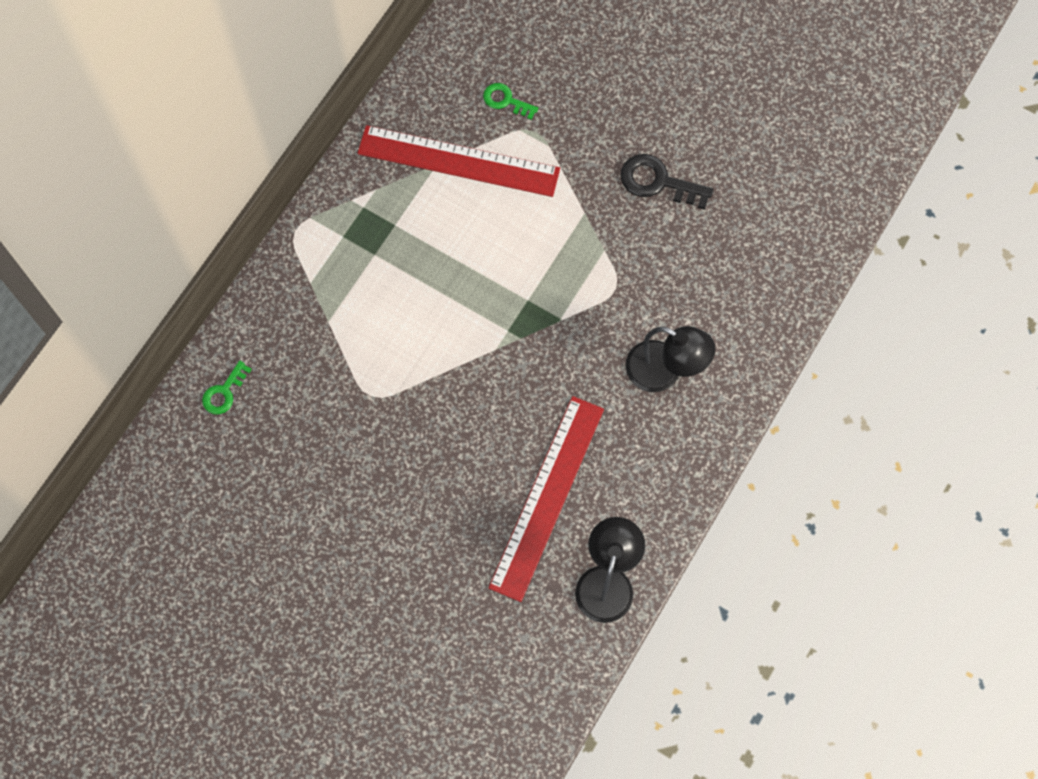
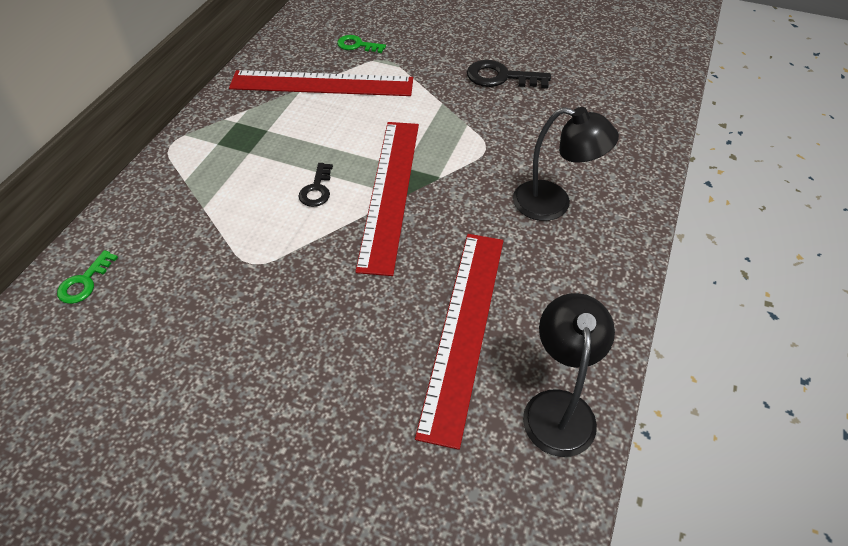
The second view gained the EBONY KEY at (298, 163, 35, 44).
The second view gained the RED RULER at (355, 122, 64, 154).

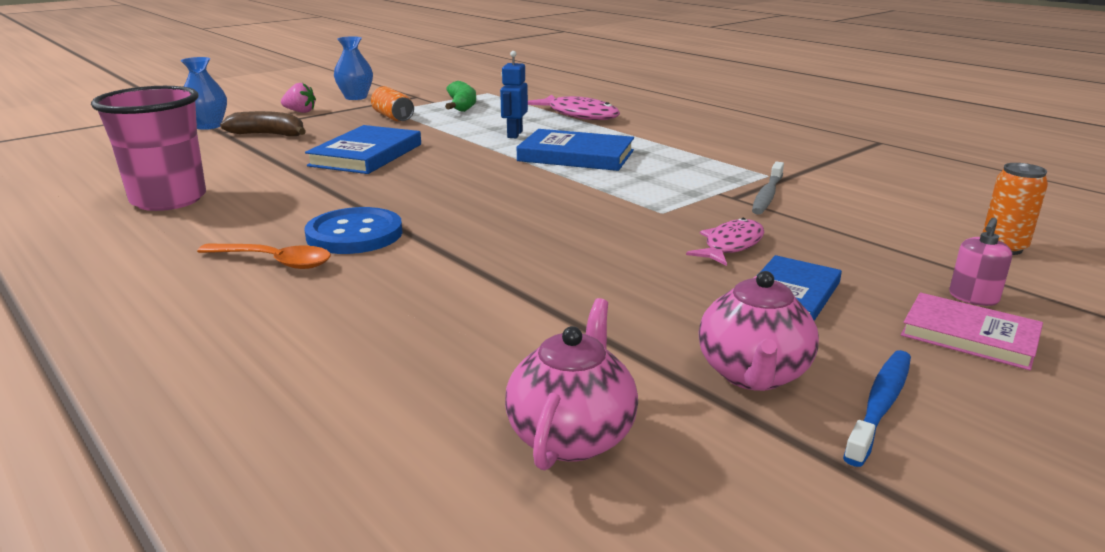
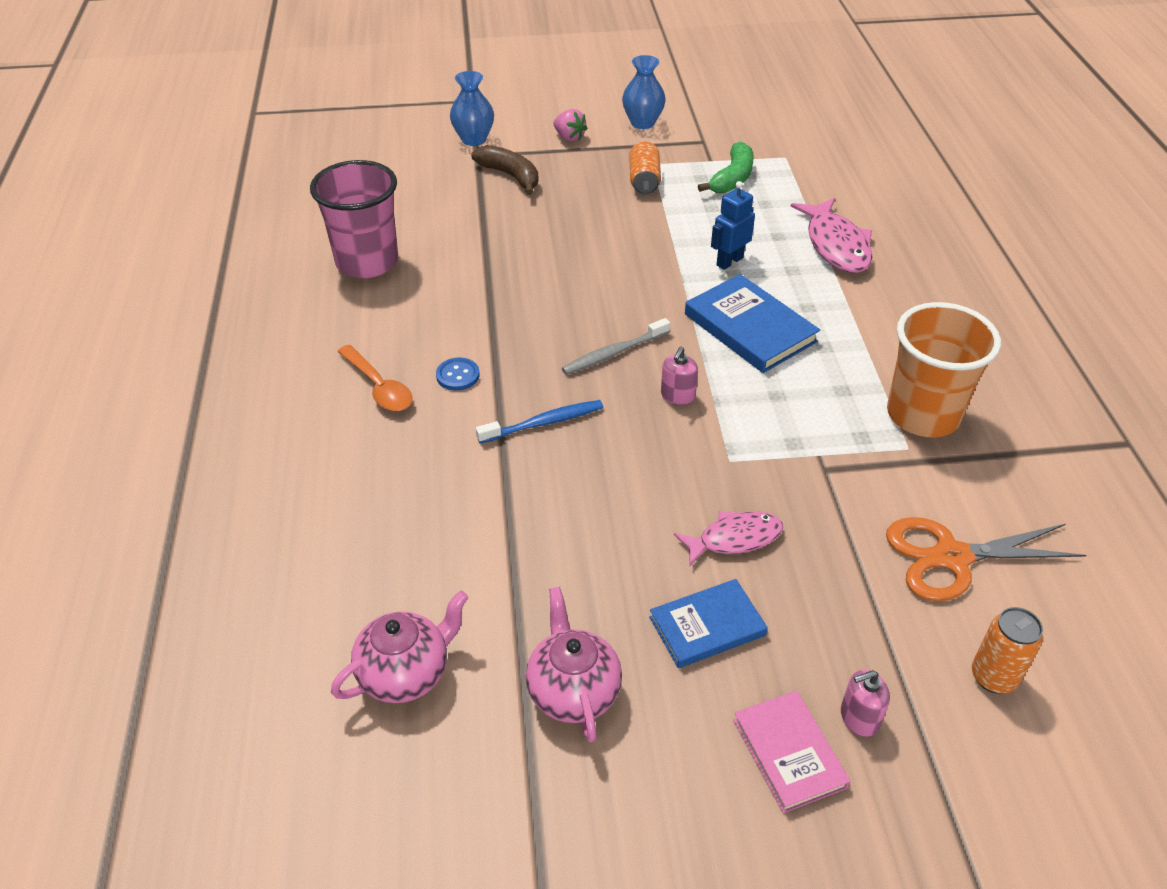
The second view lost the COBALT HARDCOVER at (305, 125, 116, 49).
The size of the COBALT SHIRT BUTTON at (305, 207, 98, 47) changed by a factor of 0.51.
The ROSE-PINK TEAPOT at (699, 271, 120, 120) ended up facing another way, 120 degrees clockwise from before.
The GRAY TOOTHBRUSH ended up elsewhere, having gone from (752, 162, 32, 52) to (562, 318, 108, 57).
The COBALT TOOTHBRUSH ended up elsewhere, having gone from (843, 350, 68, 117) to (476, 400, 127, 43).
The second view gained the ROSE-PINK SOAP DISPENSER at (661, 347, 37, 58).
The second view gained the BRIGHT ORANGE SCISSORS at (886, 517, 200, 84).
The second view gained the BRIGHT ORANGE BEAKER at (887, 302, 114, 135).

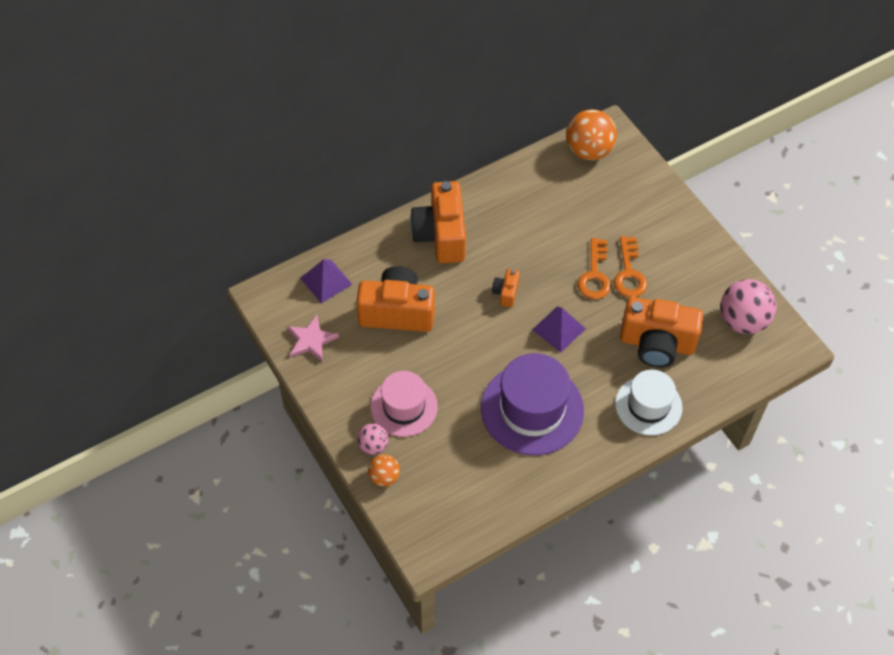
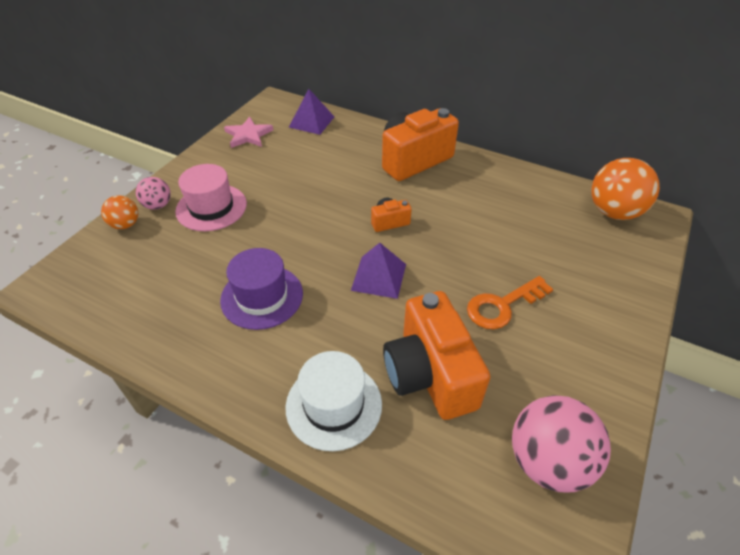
The second view lost the BRIGHT ORANGE COMPACT CAMERA at (356, 266, 79, 66).
The size of the ROYAL PURPLE TALL HAT at (481, 353, 103, 103) changed by a factor of 0.65.
The second view lost the BRIGHT ORANGE KEY at (578, 238, 33, 61).

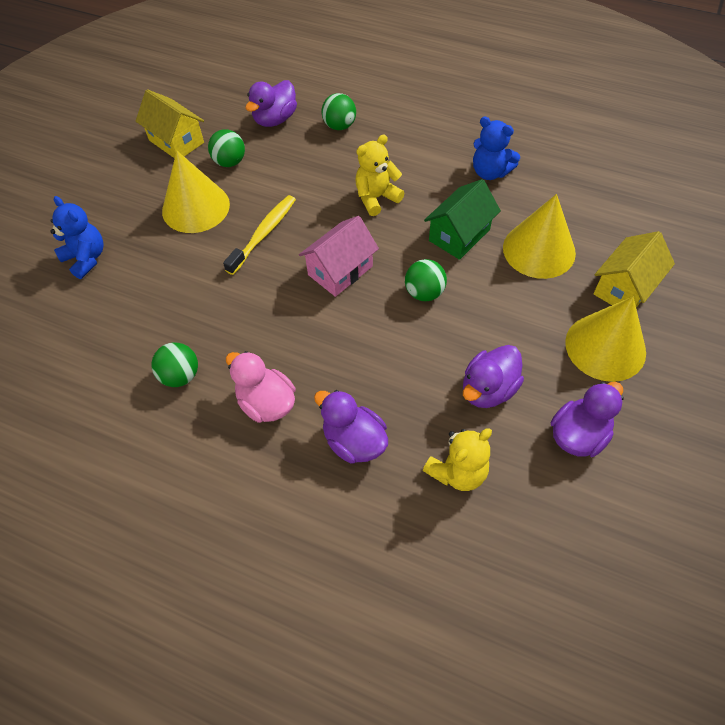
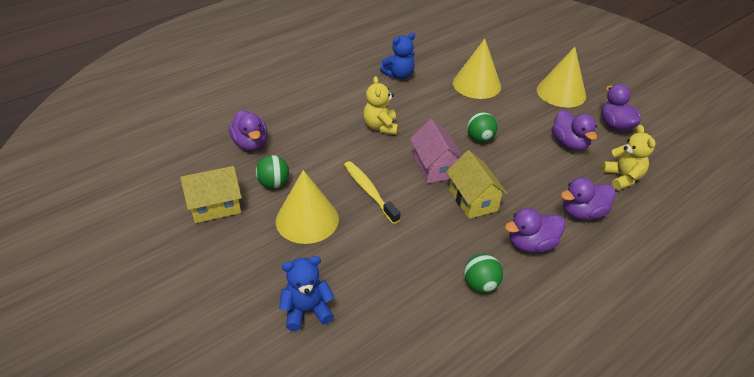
What was the ROSE-PINK DUCK at (226, 351, 70, 72) turned into the ROYAL PURPLE DUCK at (505, 208, 60, 45).
The second view lost the GREEN SPHERE at (321, 93, 35, 37).
The second view lost the GREEN HOUSE at (424, 179, 77, 81).
The YELLOW HOUSE ended up elsewhere, having gone from (593, 231, 82, 77) to (446, 150, 62, 69).

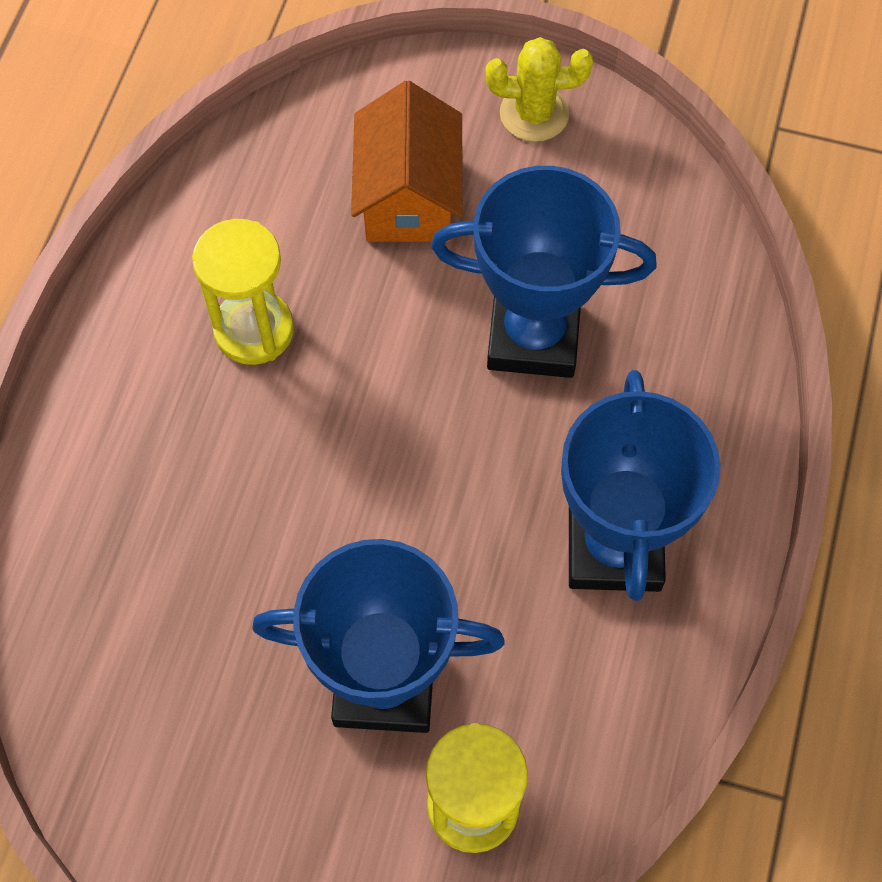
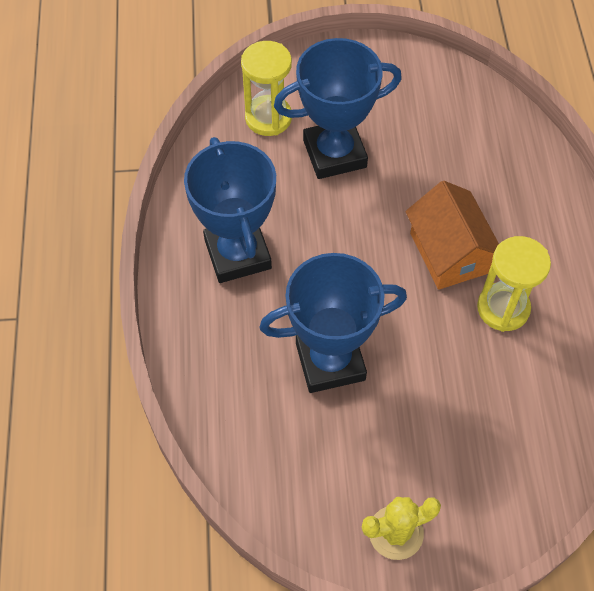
The BRIGHT ORANGE HOUSE ended up elsewhere, having gone from (351, 81, 112, 161) to (405, 181, 94, 109).

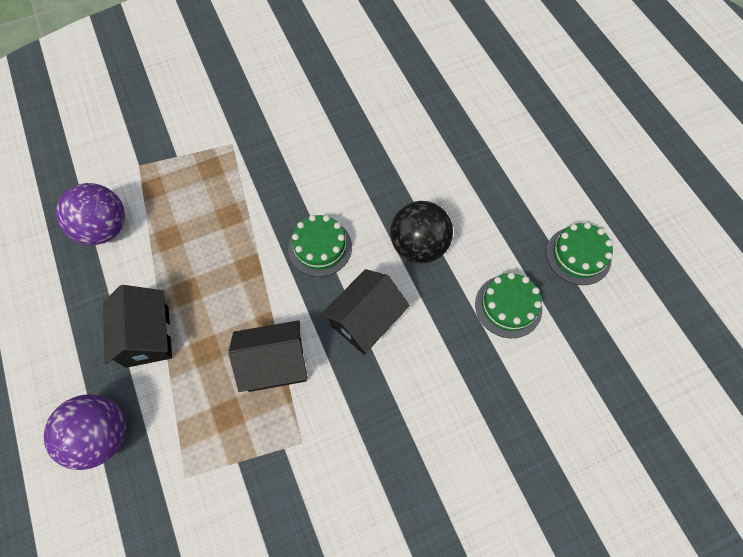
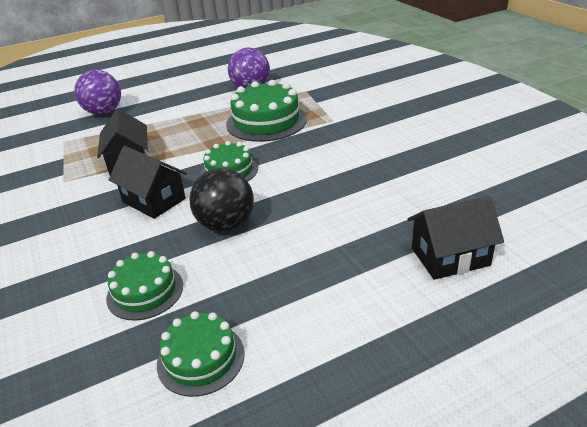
The EBONY HOUSE ended up elsewhere, having gone from (103, 285, 69, 83) to (407, 196, 97, 84).
The second view gained the GREEN LAYER CAKE at (226, 80, 81, 62).

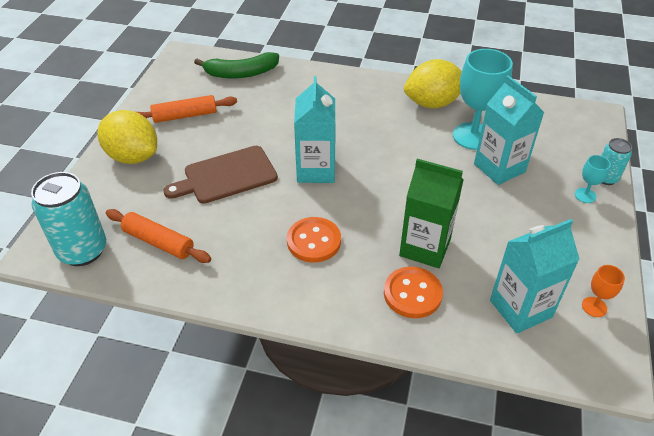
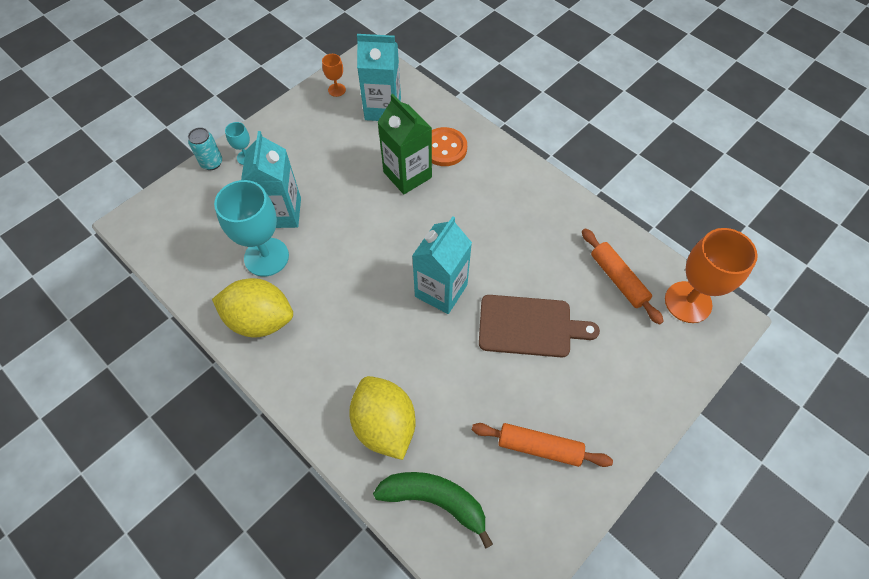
Where the TEAL SODA CAN stood at (31, 172, 75, 94), the BRIGHT ORANGE CHALICE came to stand at (665, 228, 93, 95).
The YELLOW TOY LEMON ended up elsewhere, having gone from (97, 110, 60, 54) to (349, 376, 67, 84).
The second view lost the BRIGHT ORANGE SHIRT BUTTON at (287, 217, 54, 45).

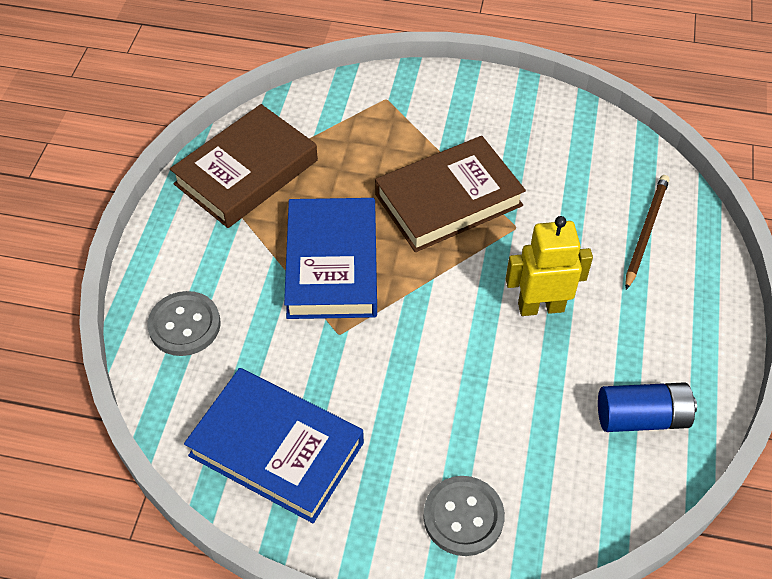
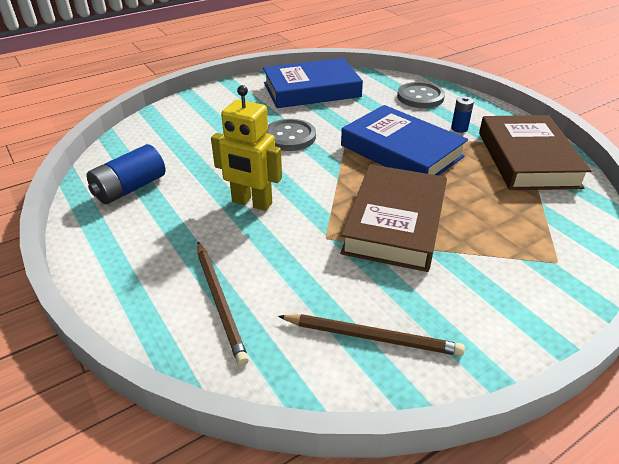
The GRAY SHIRT BUTTON ended up elsewhere, having gone from (423, 476, 82, 80) to (266, 119, 50, 32).
The YELLOW ROBOT FIGURE at (506, 216, 87, 100) ended up facing another way, 75 degrees clockwise from before.
The second view gained the RUSSET LEAD PENCIL at (278, 314, 187, 42).
The second view gained the COBALT BATTERY at (451, 96, 23, 37).

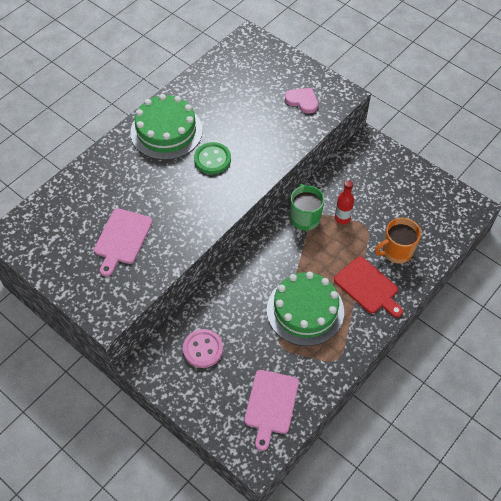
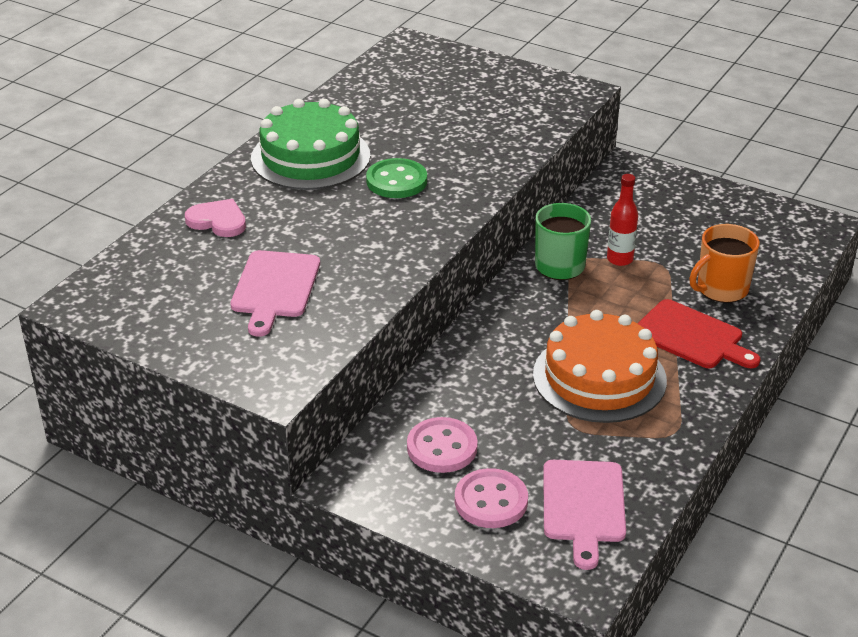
What was the GREEN LAYER CAKE at (267, 272, 77, 74) turned into the BRIGHT ORANGE LAYER CAKE at (533, 310, 134, 113).
The ROSE-PINK LOVE HEART ended up elsewhere, having gone from (285, 88, 33, 26) to (185, 199, 61, 38).
The second view gained the ROSE-PINK SHIRT BUTTON at (455, 468, 73, 60).

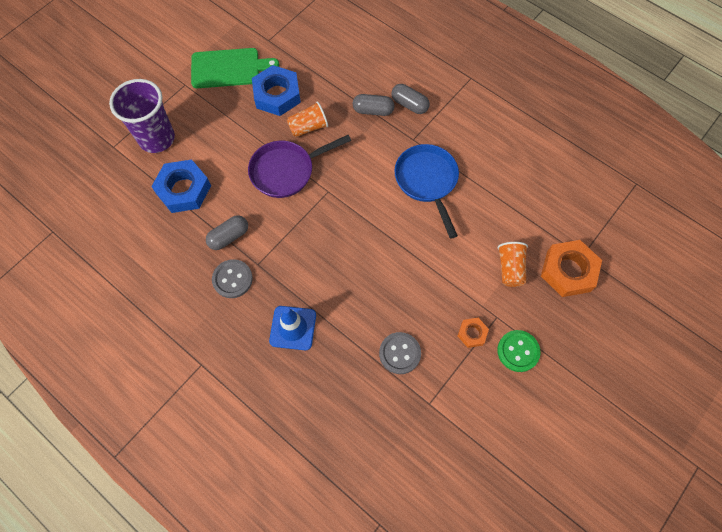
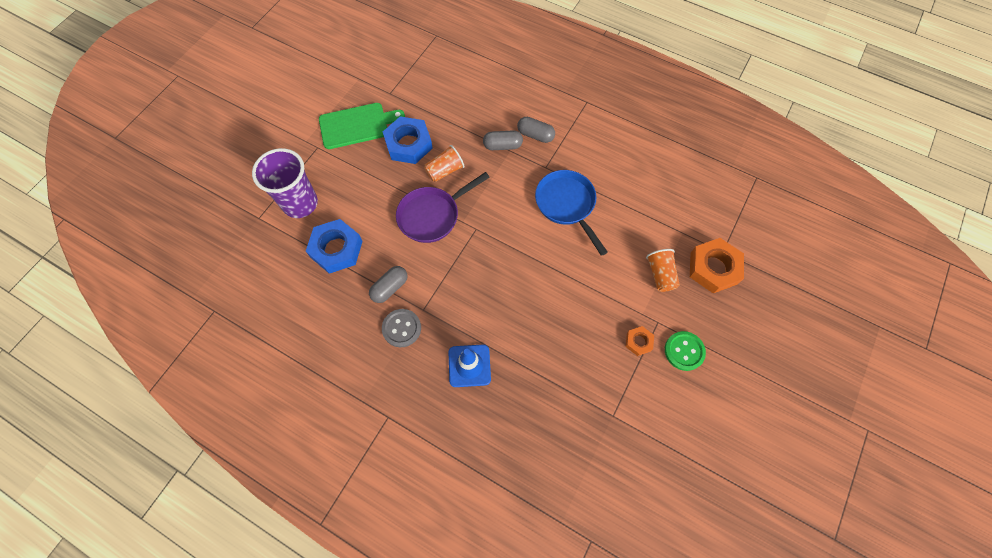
The second view lost the GRAY SHIRT BUTTON at (379, 332, 42, 42).

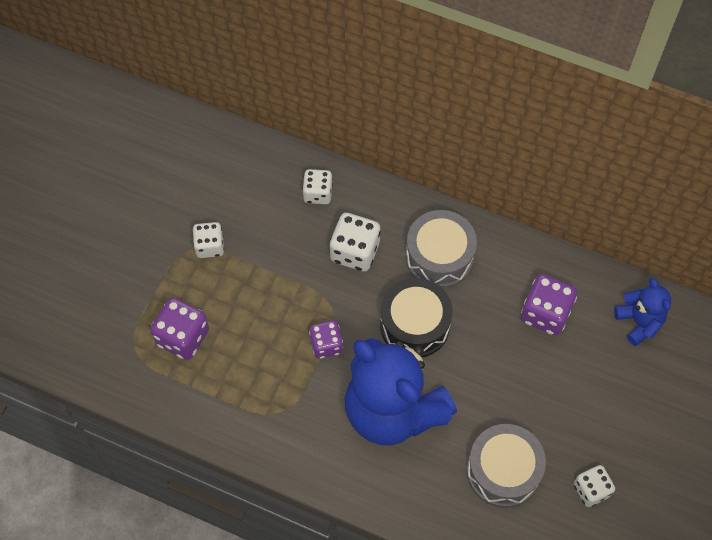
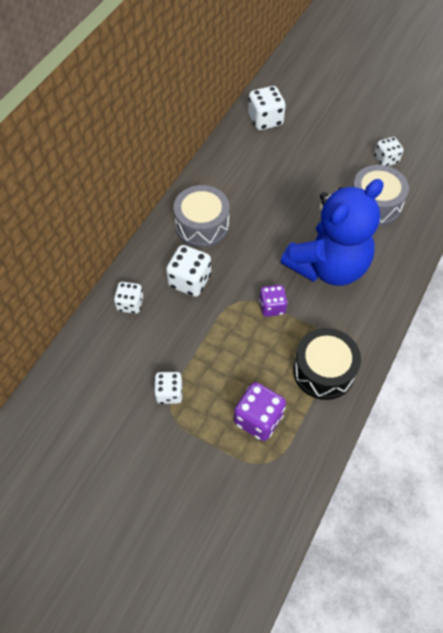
The EBONY SNARE DRUM ended up elsewhere, having gone from (380, 278, 73, 79) to (293, 328, 68, 72).
The second view lost the ROYAL PURPLE GAME DIE at (521, 274, 56, 62).
Where the COBALT TEDDY BEAR stood at (614, 278, 57, 68), the WHITE GAME DIE came to stand at (248, 86, 38, 44).

